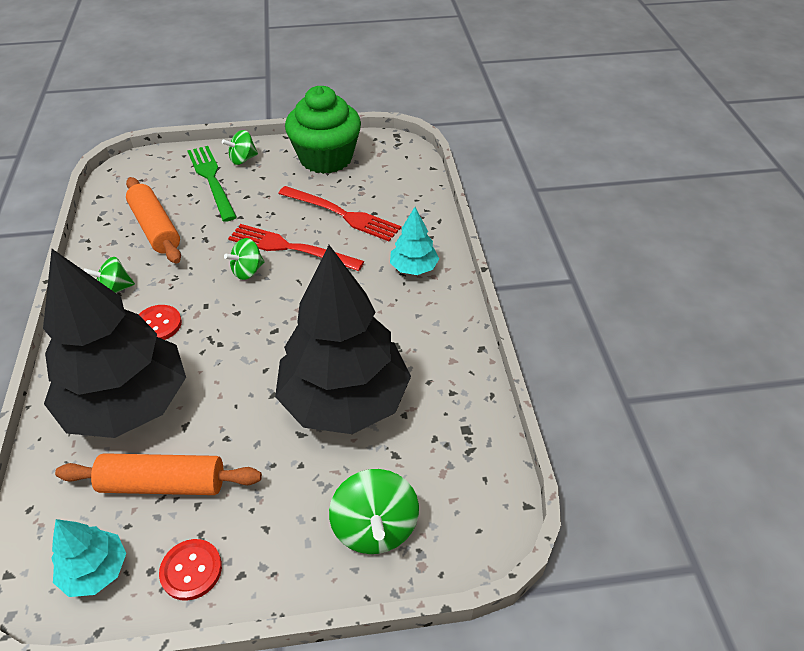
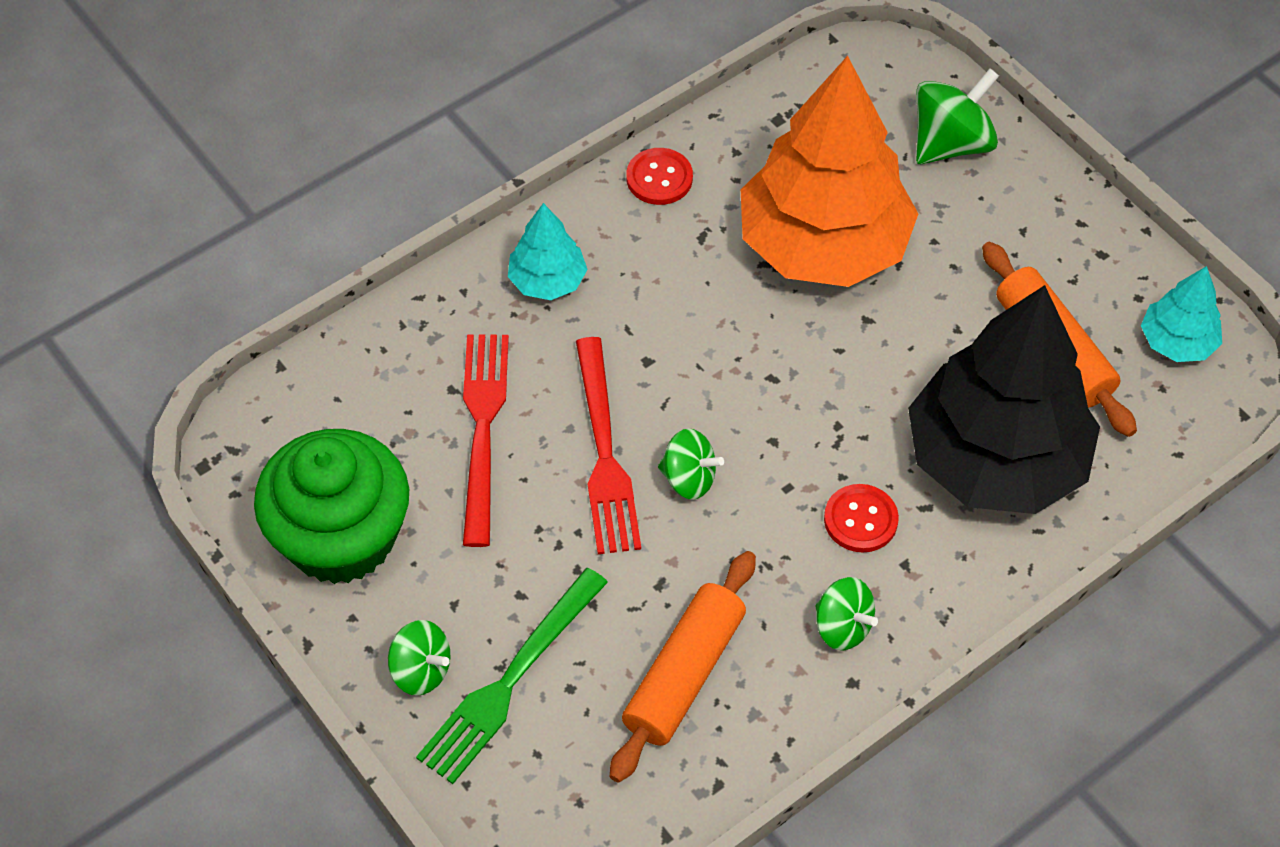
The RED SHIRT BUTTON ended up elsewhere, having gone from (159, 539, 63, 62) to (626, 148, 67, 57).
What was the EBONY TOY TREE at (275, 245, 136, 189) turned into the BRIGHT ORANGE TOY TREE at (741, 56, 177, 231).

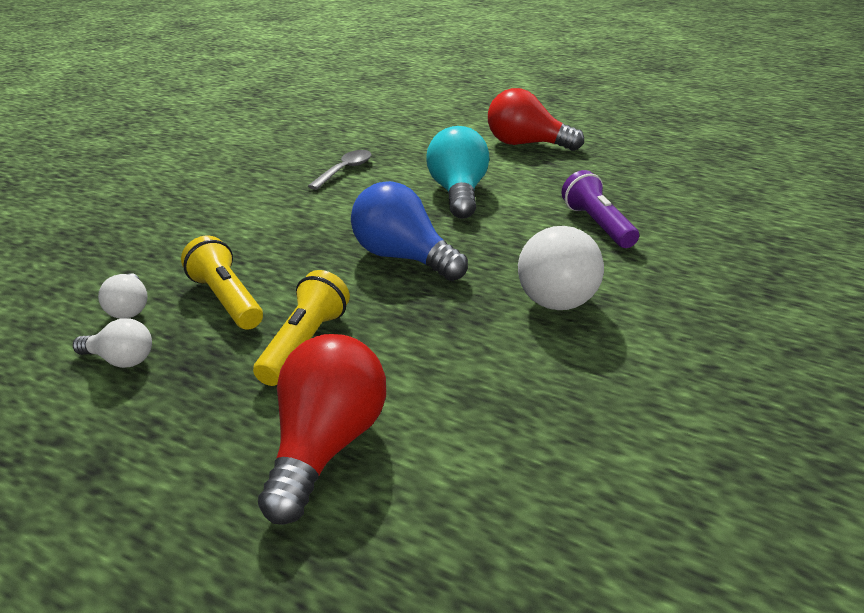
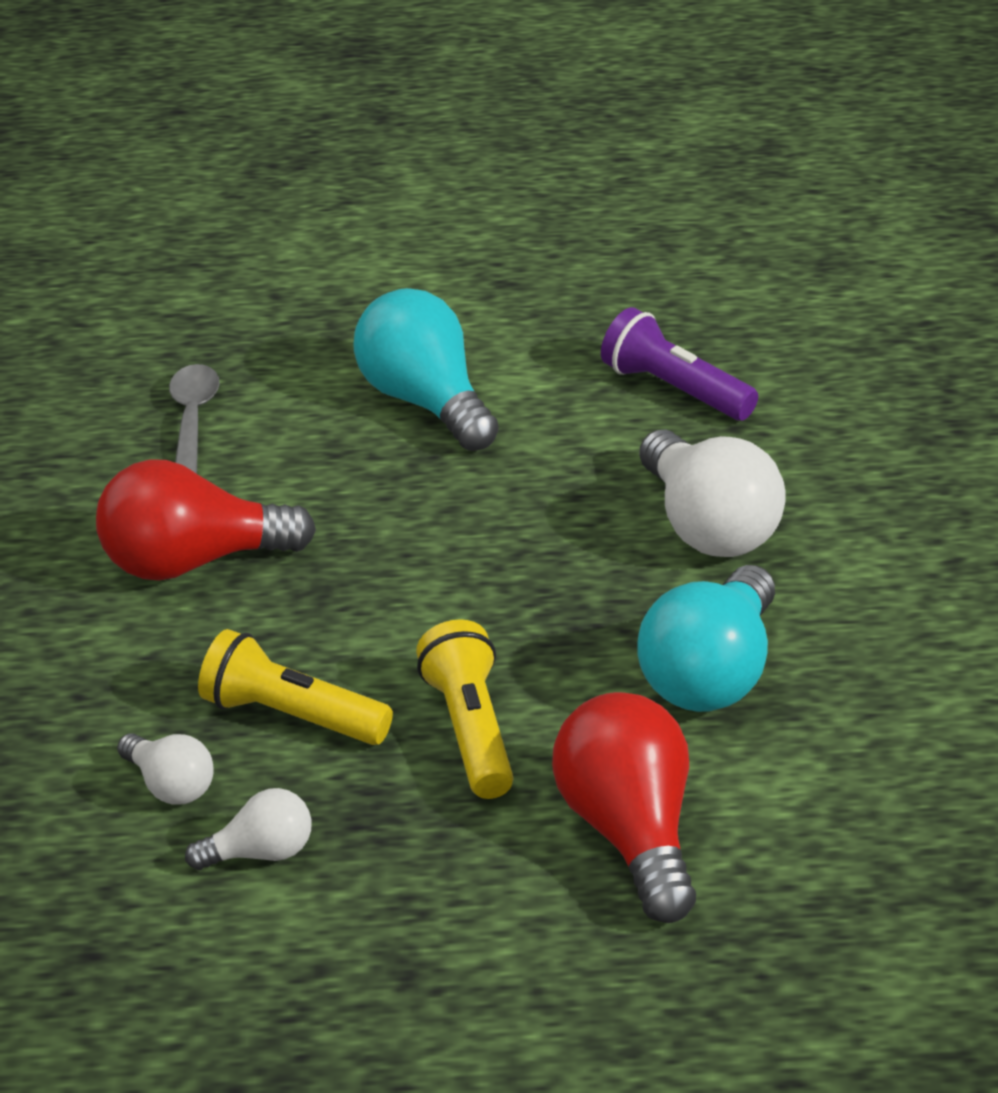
The second view lost the COBALT LIGHT BULB at (351, 181, 117, 100).
The RED LIGHT BULB ended up elsewhere, having gone from (488, 88, 96, 63) to (96, 459, 220, 122).
The second view gained the TEAL LIGHT BULB at (637, 565, 138, 147).

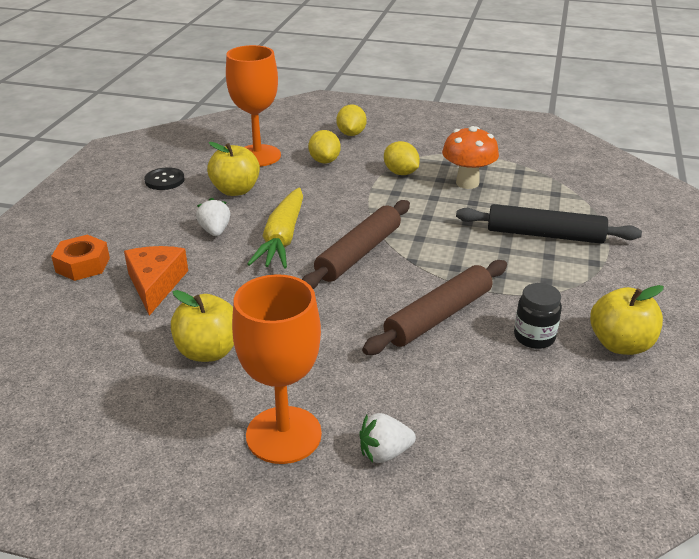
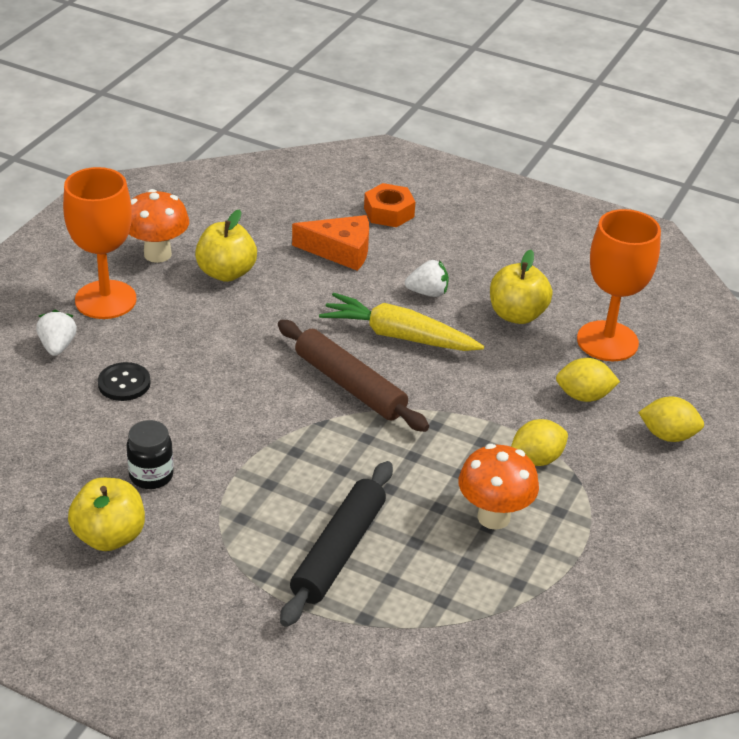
The EBONY SHIRT BUTTON ended up elsewhere, having gone from (144, 167, 41, 23) to (98, 362, 53, 39).
The second view lost the RUSSET PASTRY ROLLER at (362, 260, 145, 95).
The second view gained the BRIGHT ORANGE MUSHROOM at (129, 189, 60, 74).

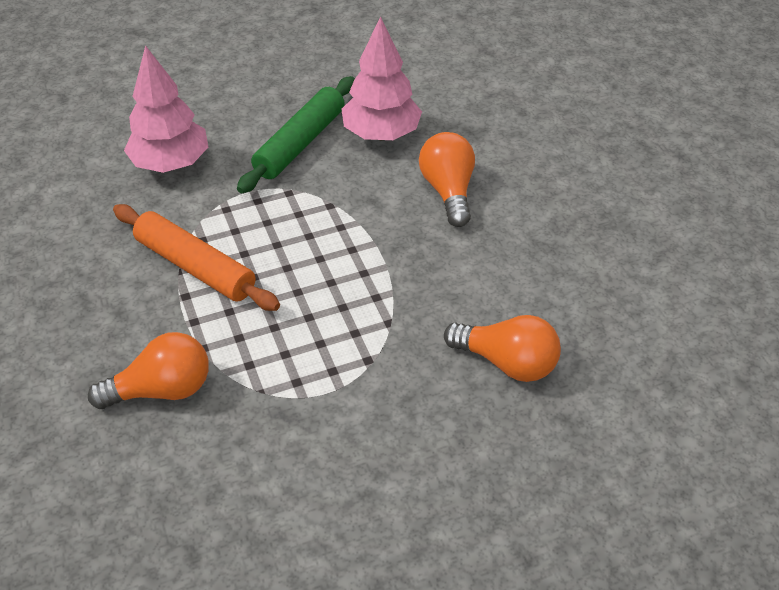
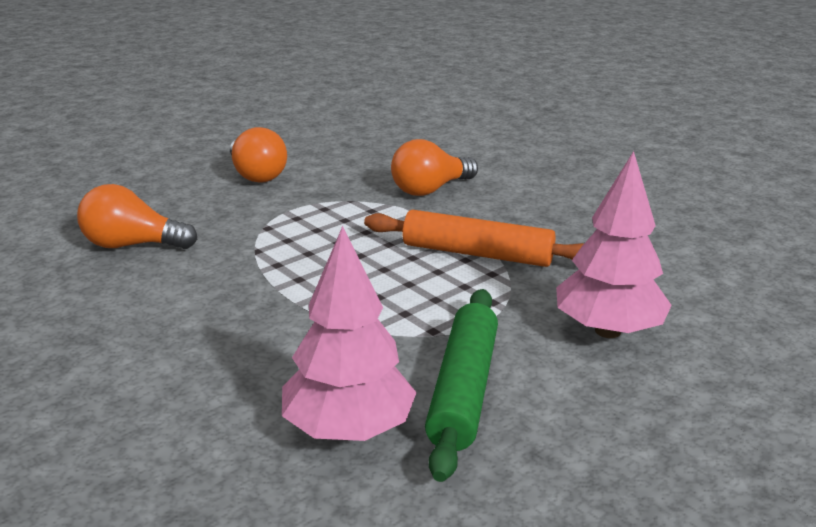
The BRIGHT ORANGE LIGHT BULB ended up elsewhere, having gone from (419, 132, 56, 95) to (230, 127, 57, 56).

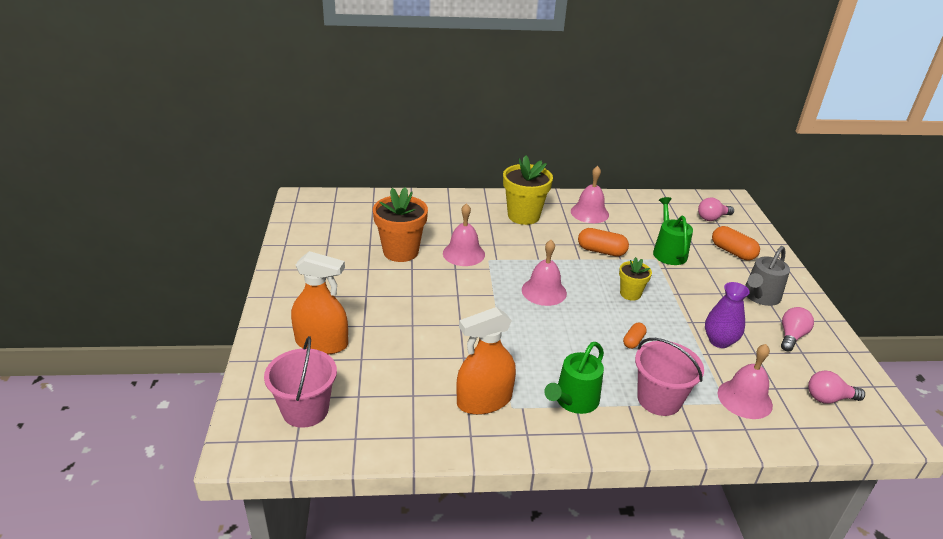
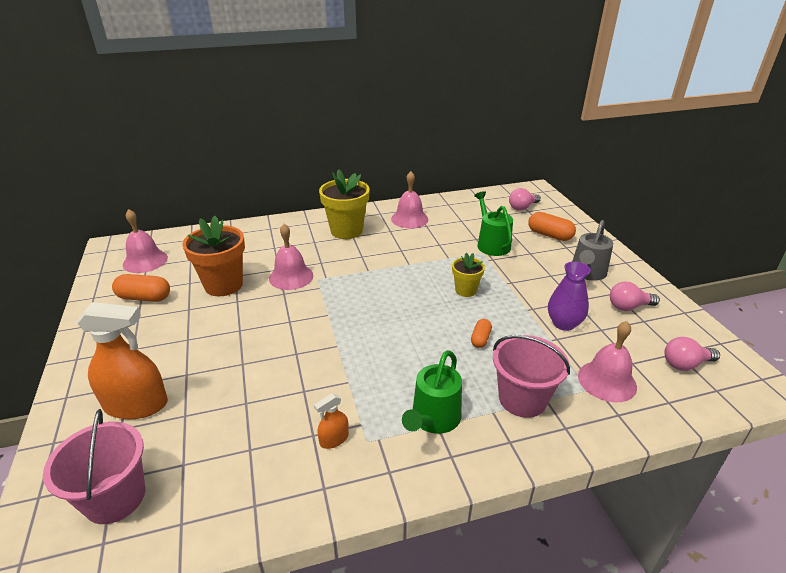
The size of the BRIGHT ORANGE SPRAY CLEANER at (456, 307, 60, 108) changed by a factor of 0.47.
The ROSE-PINK SCHOOL BELL ended up elsewhere, having gone from (522, 240, 45, 66) to (123, 209, 45, 64).
The BRIGHT ORANGE PILL ended up elsewhere, having gone from (578, 228, 51, 28) to (112, 274, 58, 28).
The ROSE-PINK LIGHT BULB at (781, 307, 33, 44) ended up facing another way, 120 degrees counterclockwise from before.

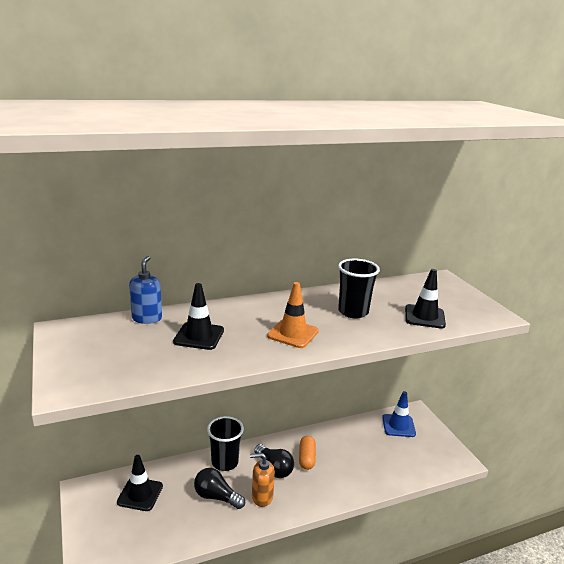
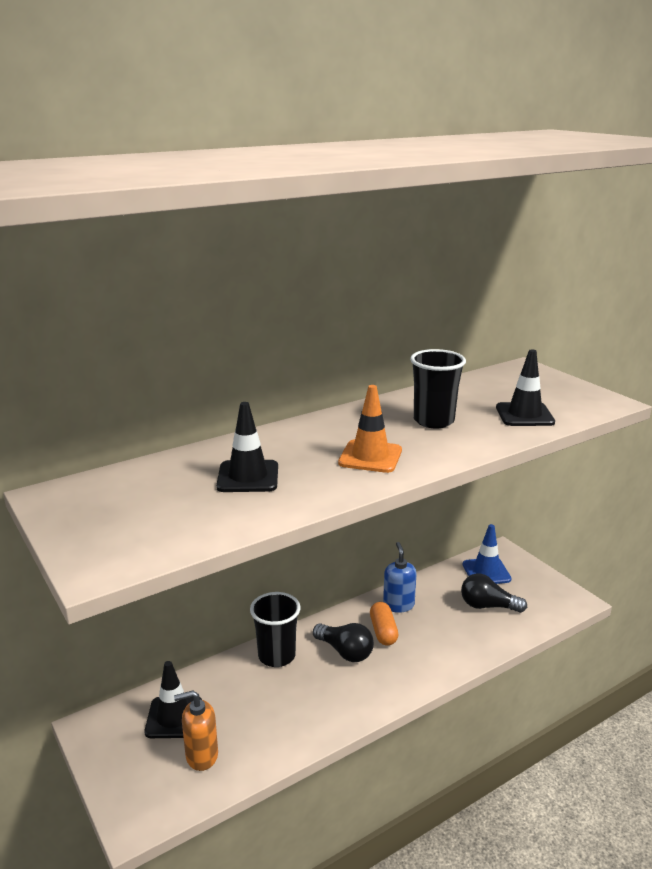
The COBALT SOAP DISPENSER ended up elsewhere, having gone from (129, 256, 33, 68) to (383, 542, 34, 71).
The EBONY LIGHT BULB ended up elsewhere, having gone from (194, 468, 51, 41) to (461, 573, 66, 40).
The BRIGHT ORANGE SOAP DISPENSER ended up elsewhere, having gone from (250, 453, 25, 54) to (174, 691, 44, 80).

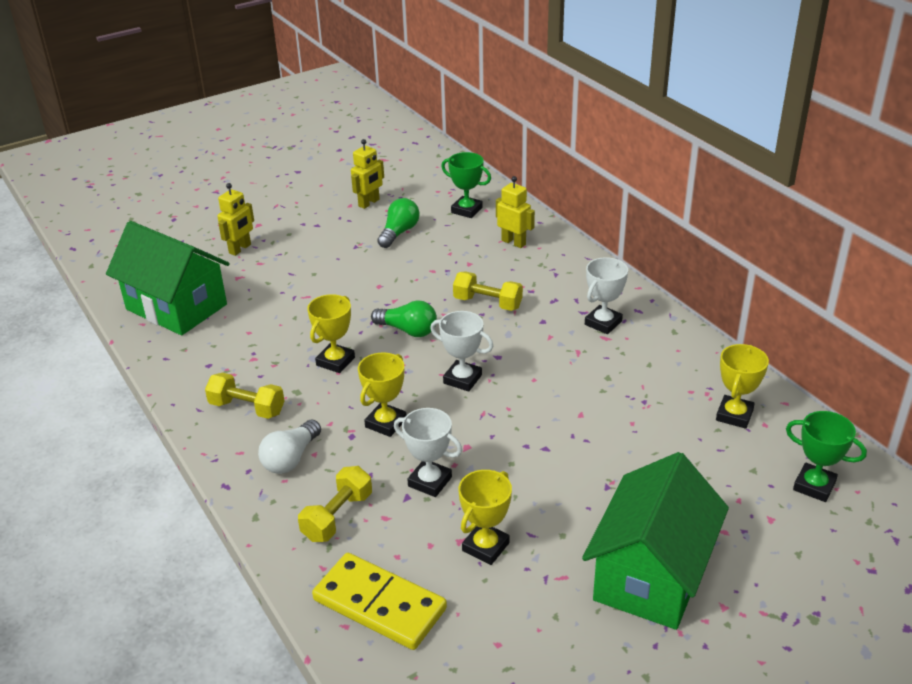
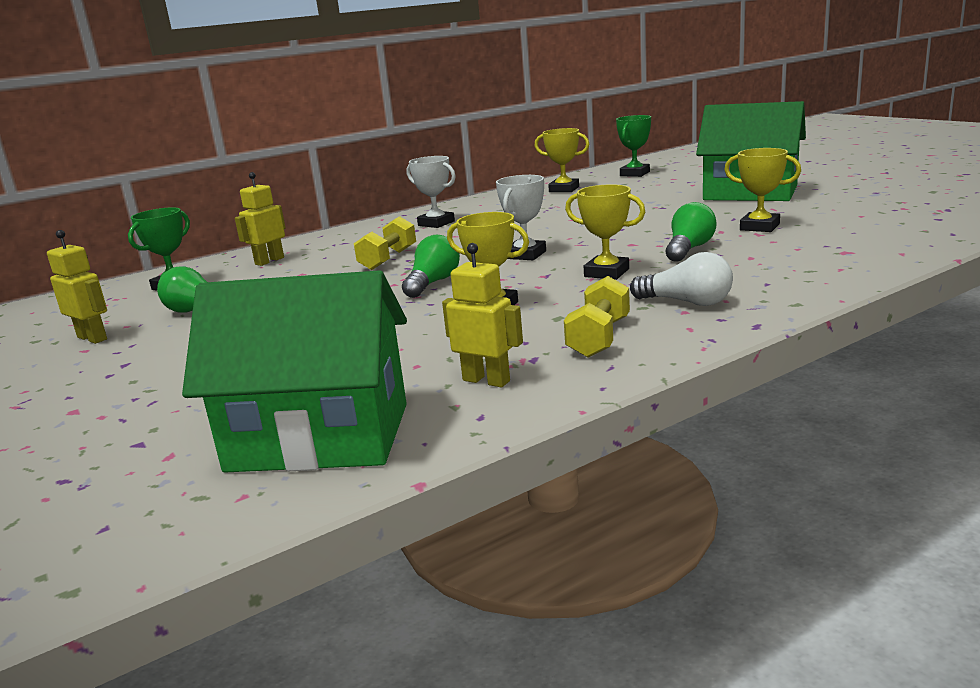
The GREEN HOUSE at (106, 221, 124, 114) ended up facing another way, 60 degrees clockwise from before.
The YELLOW ROBOT FIGURE ended up elsewhere, having gone from (217, 183, 37, 73) to (442, 243, 81, 144).
The second view lost the YELLOW FREE WEIGHT at (298, 466, 74, 76).
The second view lost the YELLOW DOMINO PIECE at (312, 553, 135, 97).
Where the WHITE AWARD CUP stood at (394, 408, 68, 89), the GREEN LIGHT BULB came to stand at (666, 202, 51, 60).

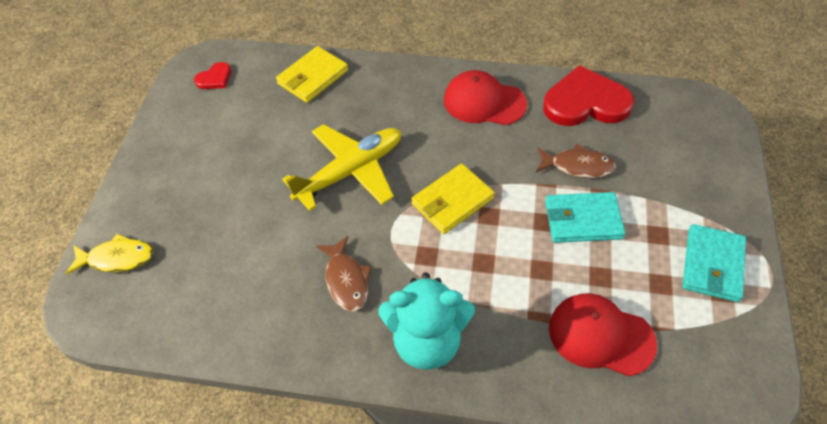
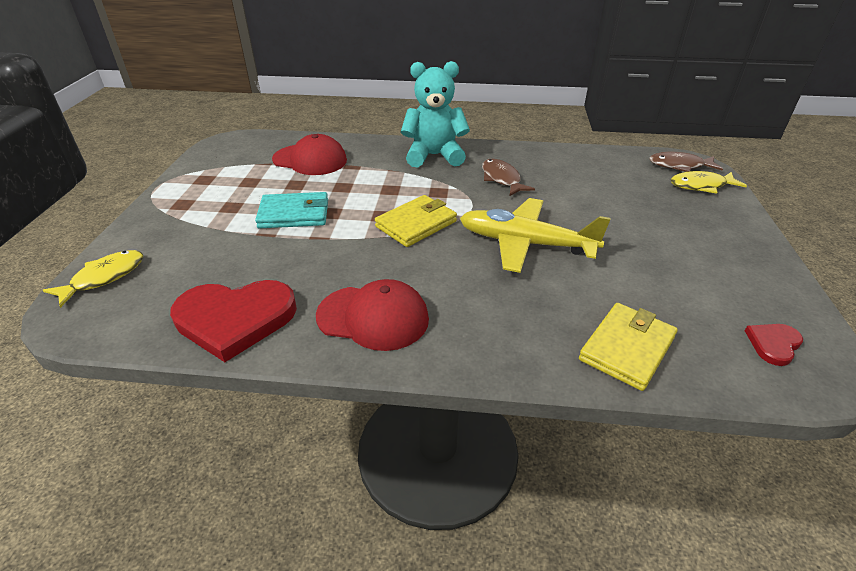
The YELLOW PLANE at (282, 124, 119, 87) ended up facing another way, 60 degrees clockwise from before.
The RUSSET FISH FIGURE ended up elsewhere, having gone from (536, 144, 80, 34) to (650, 152, 73, 20).
The second view lost the TEAL CARD WALLET at (683, 224, 63, 78).
The second view gained the YELLOW FISH FIGURE at (43, 250, 100, 58).

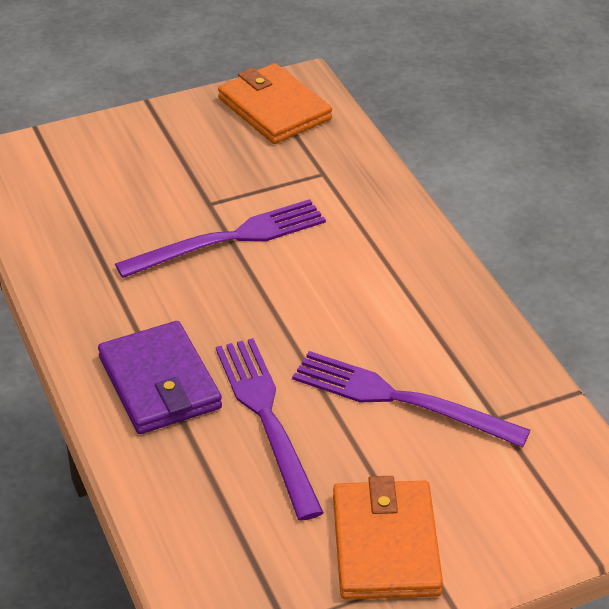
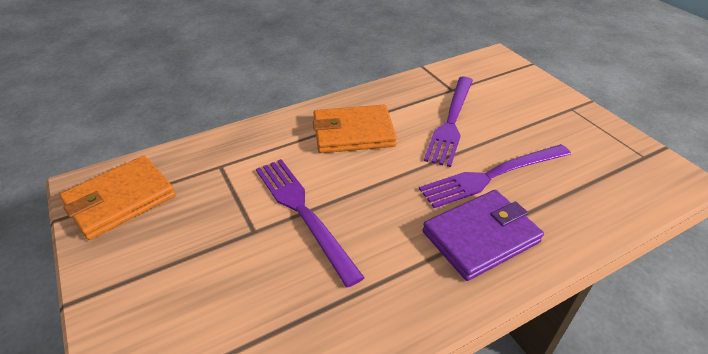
The BRIGHT ORANGE CARD WALLET ended up elsewhere, having gone from (333, 476, 110, 124) to (313, 105, 84, 48).

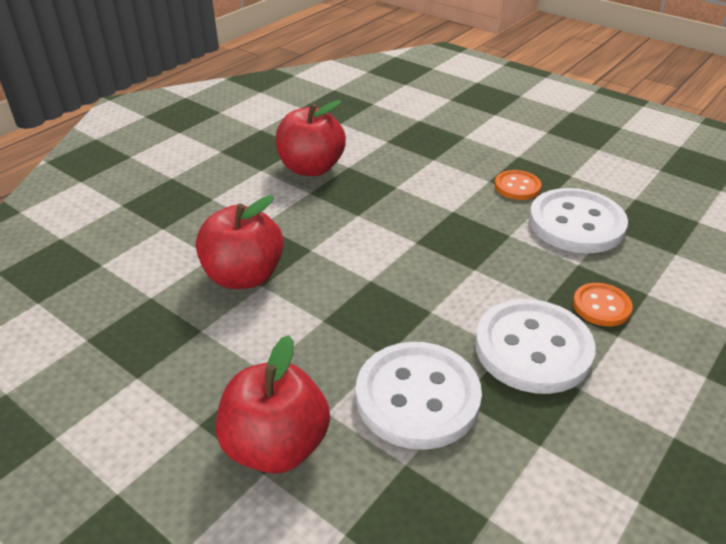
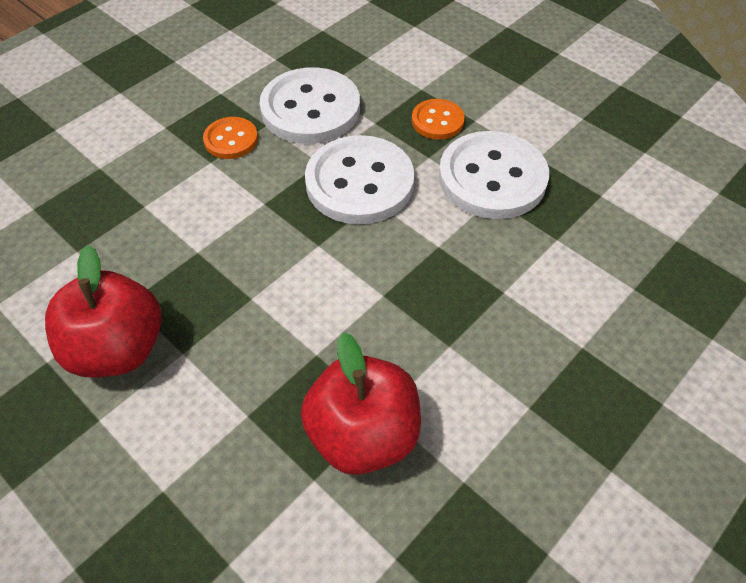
The second view lost the RED APPLE at (216, 335, 114, 139).
The WHITE SHIRT BUTTON ended up elsewhere, having gone from (356, 342, 126, 108) to (305, 135, 110, 89).

